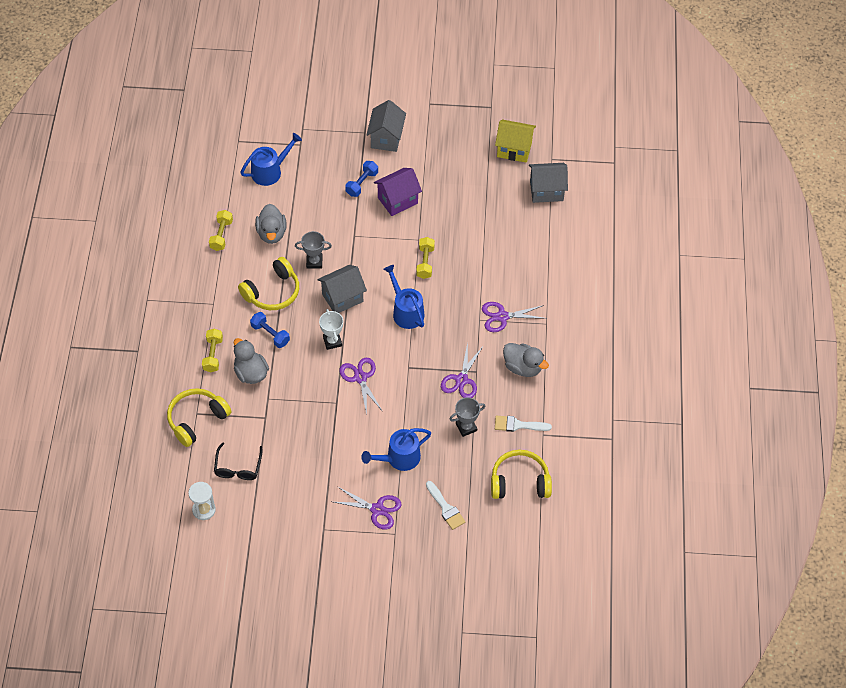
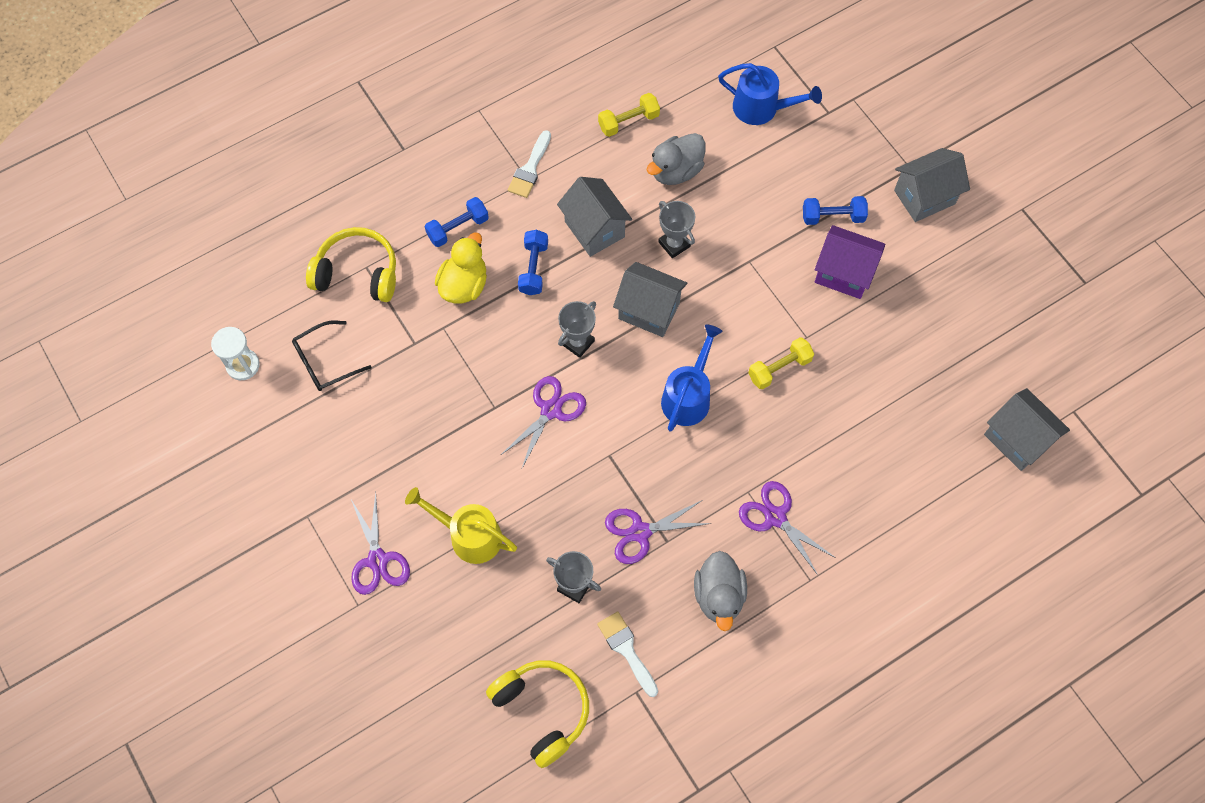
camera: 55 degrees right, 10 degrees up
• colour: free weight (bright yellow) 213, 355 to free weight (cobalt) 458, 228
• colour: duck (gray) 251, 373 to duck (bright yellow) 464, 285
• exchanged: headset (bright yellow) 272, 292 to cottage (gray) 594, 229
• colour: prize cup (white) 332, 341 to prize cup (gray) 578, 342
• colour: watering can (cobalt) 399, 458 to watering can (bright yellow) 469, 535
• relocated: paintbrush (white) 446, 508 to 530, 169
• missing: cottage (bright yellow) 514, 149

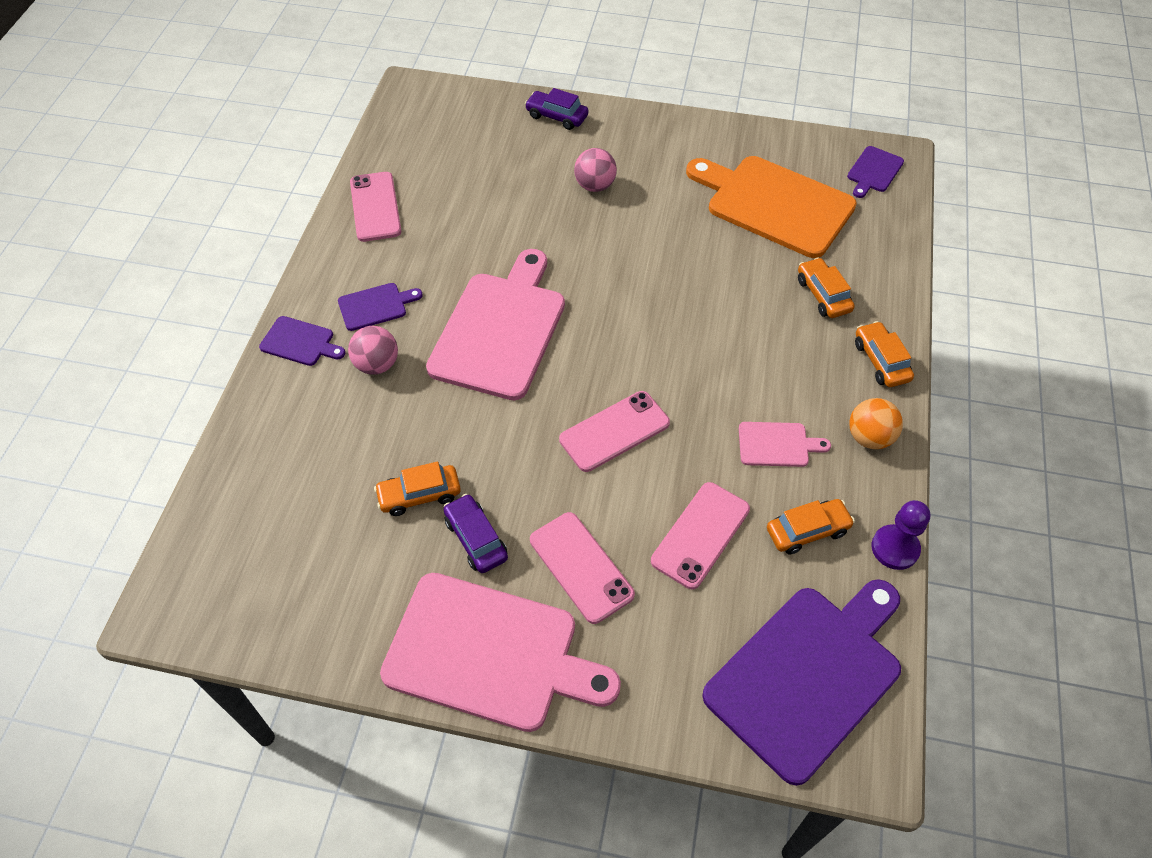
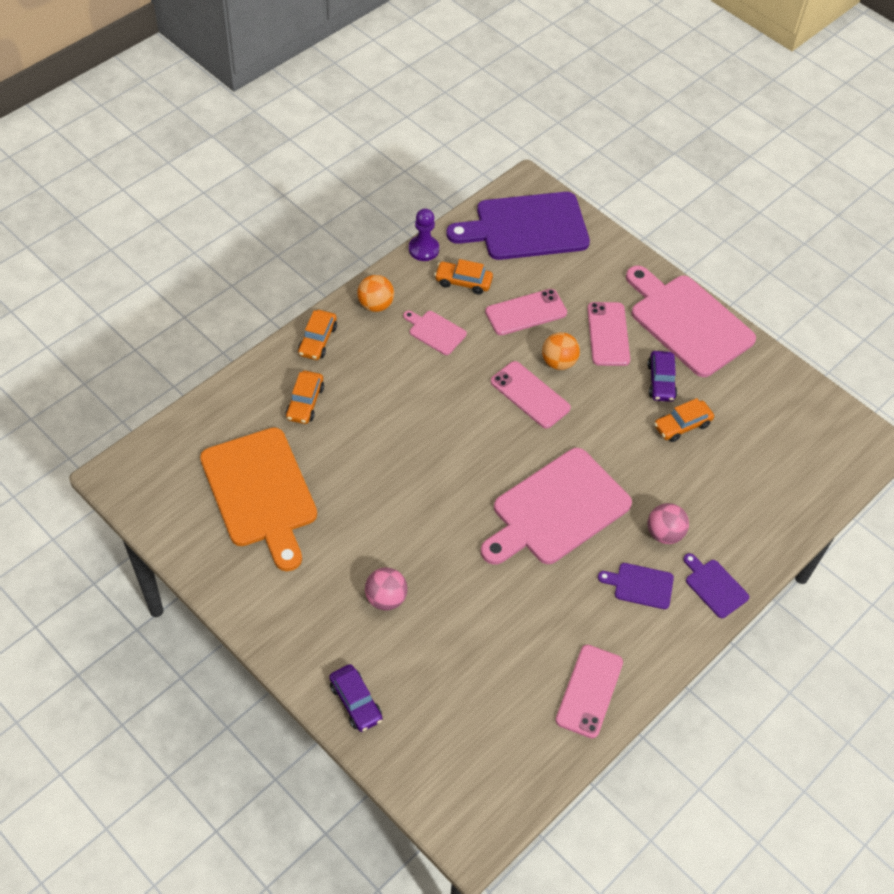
camera: 150 degrees left, 0 degrees up
• spun: car (orange) 419, 495 = 682, 425 135 degrees clockwise
• spun: phone (rose-pink) 614, 431 = 530, 395 45 degrees clockwise
• missing: chopping board (violet) 874, 171
• appeared: ball (orange) 558, 362

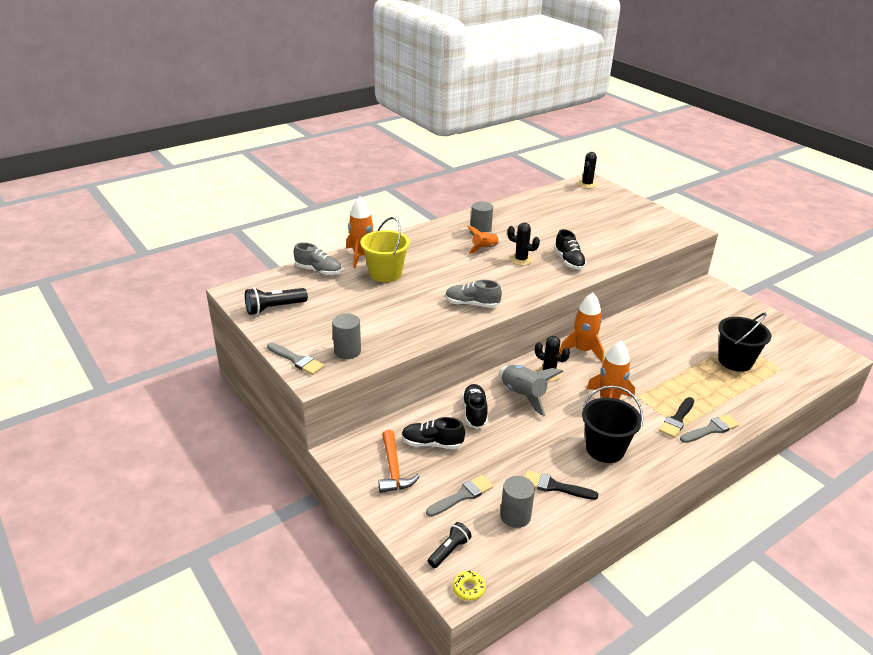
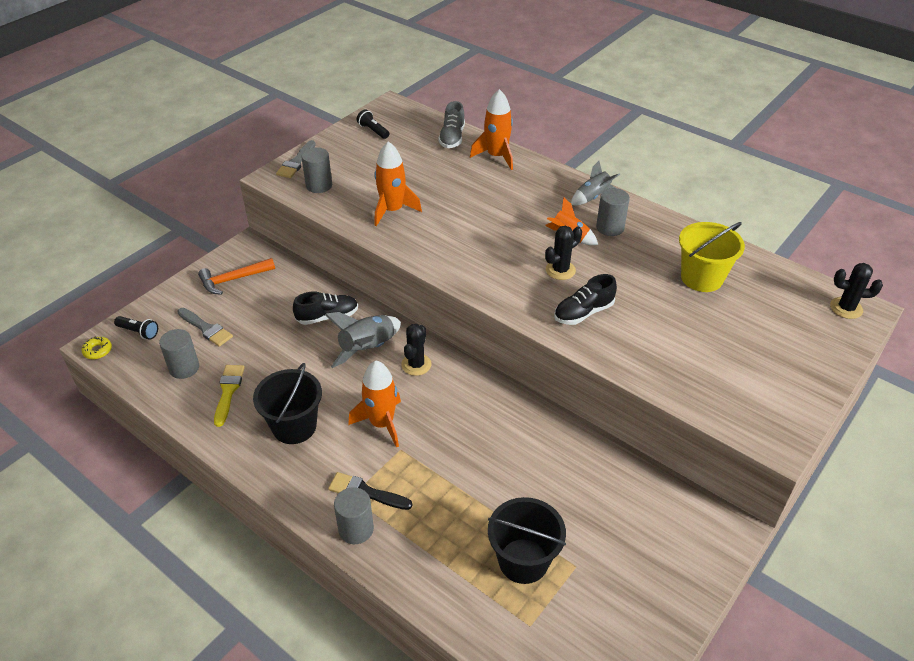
camera: 75 degrees right, 10 degrees up
• size: flashlight (black) 274, 308 = 373, 131 x0.66
• relocated: sand bucket (bright yellow) 385, 273 to 701, 278
• missing: lace-up shoe (black) 432, 443
• missing: lace-up shoe (gray) 472, 304
• spun: prickly plant (black) 521, 260 = 560, 270 45 degrees clockwise
• colour: paintbrush (black) 554, 486 to paintbrush (bright yellow) 228, 391
• relocated: rocket (orange) 583, 350 to 392, 210
• exchanged: paintbrush (gray) 711, 429 to cylinder (gray) 356, 529
• appeared: rocket (gray) 592, 197

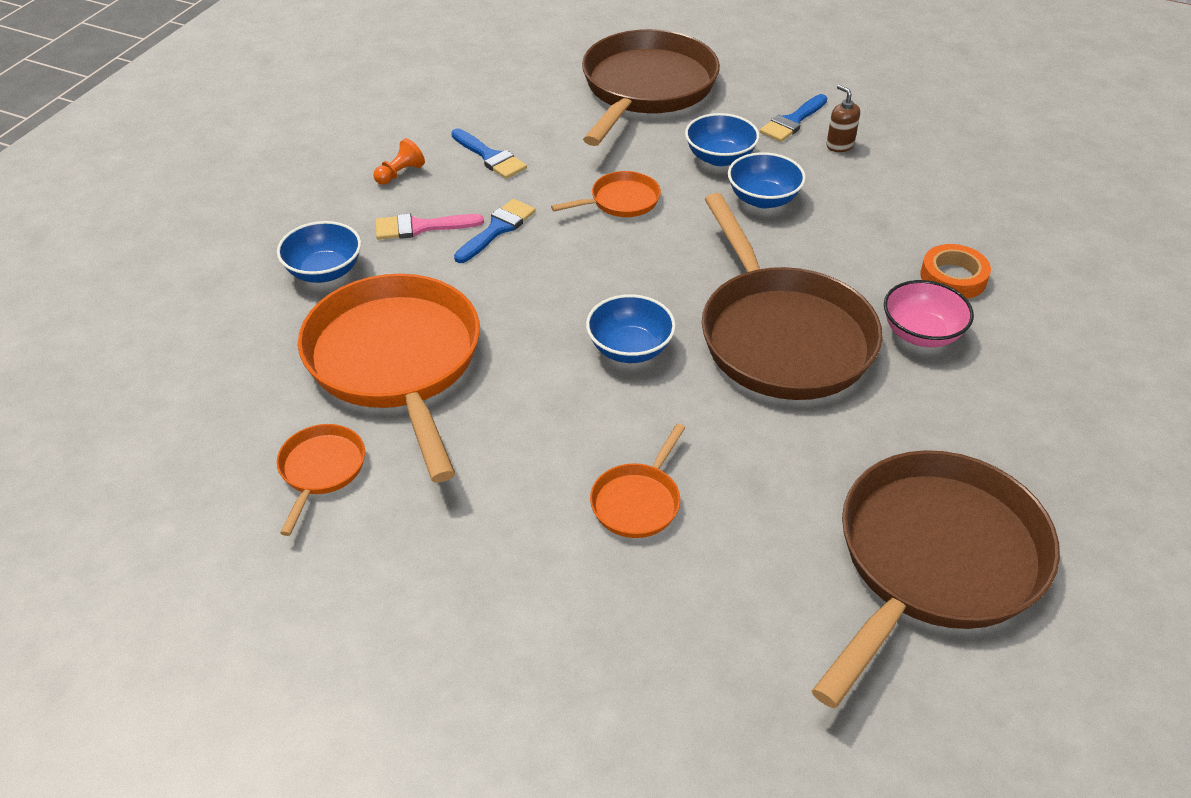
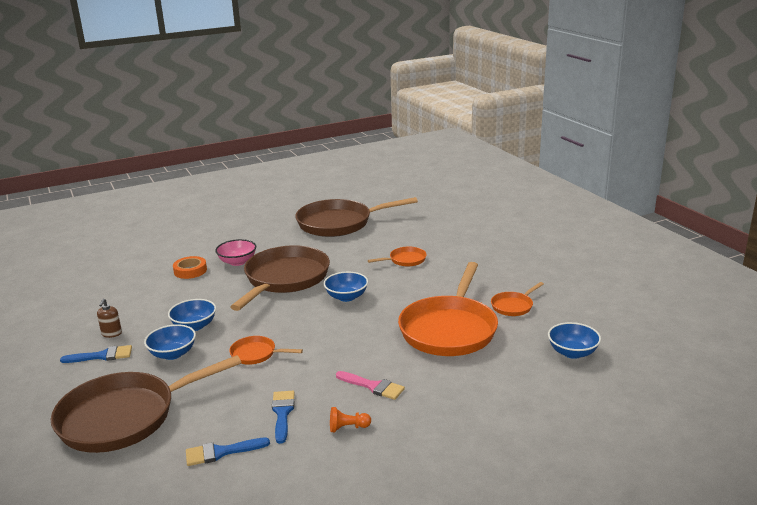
camera: 140 degrees left, 20 degrees down
• relocated: bowl (cobalt) 324, 271 to 572, 352
• relocated: paintbrush (cobalt) 497, 229 to 221, 452

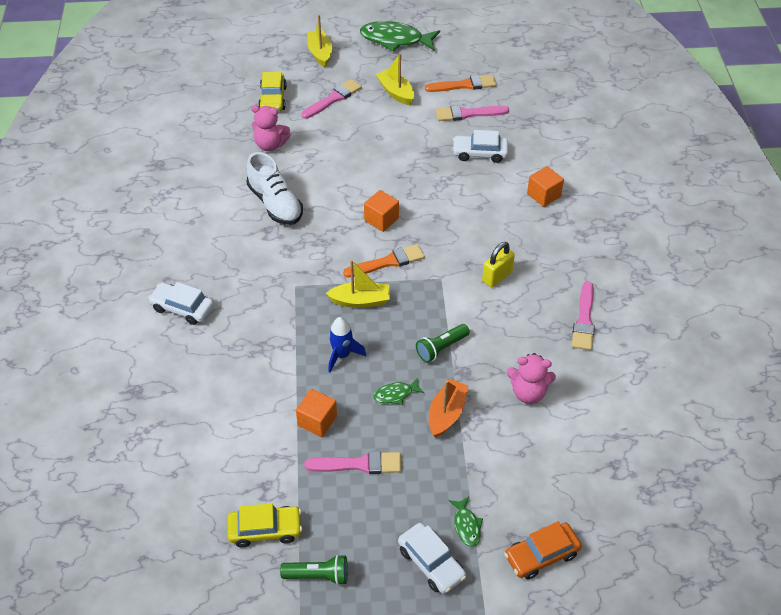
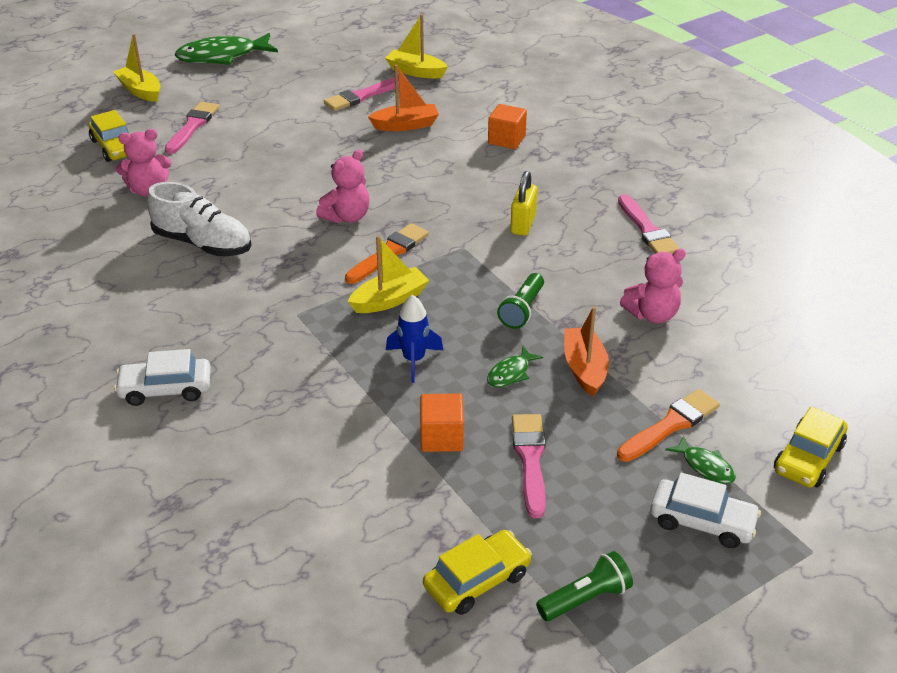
camera: 30 degrees left, 10 degrees down
• spun: paintbrush (rose-pink) 359, 464 = 530, 460 60 degrees counterclockwise
• exchanged: block (orange) 381, 219 to teddy (rose-pink) 347, 217
• relocated: sailboat (bright yellow) 396, 92 to 415, 71
• relocated: paintbrush (orange) 464, 85 to 670, 425
• exchanged: car (white) 480, 153 to sailboat (orange) 406, 125
• colour: car (orange) 541, 555 to car (bright yellow) 808, 458

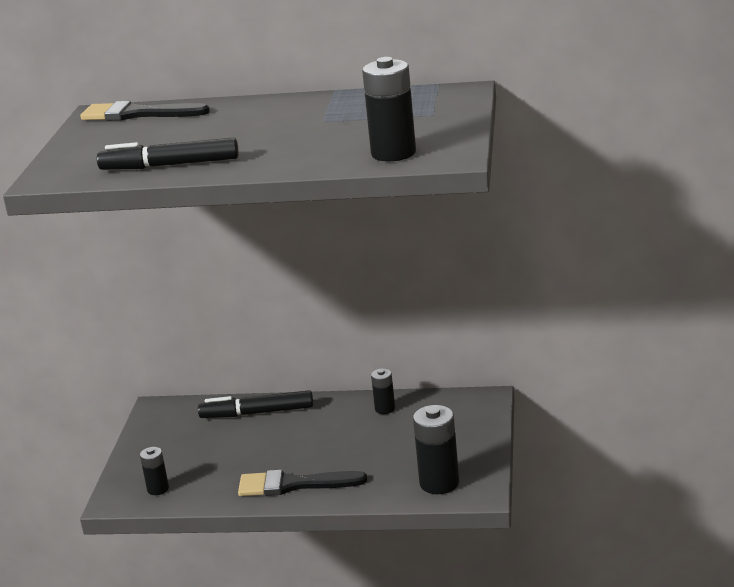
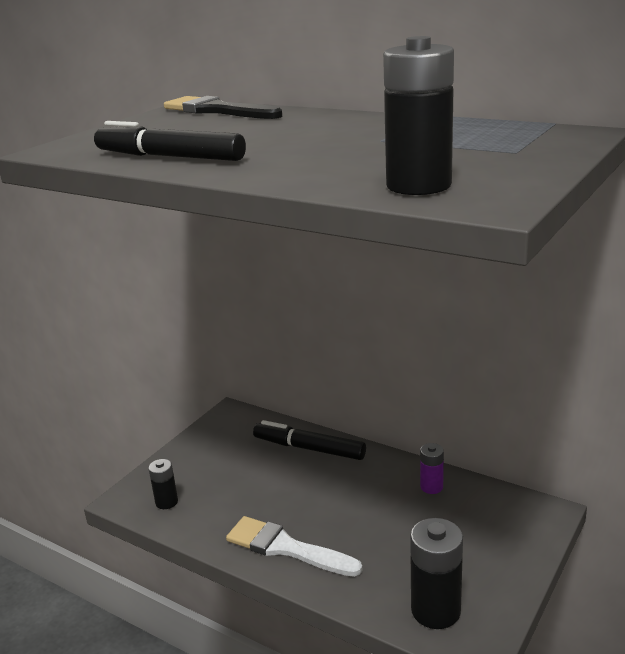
camera: 25 degrees right, 0 degrees up
• colour: paintbrush (black) 294, 485 to paintbrush (white) 286, 548
• colour: AA battery (black) 385, 409 to AA battery (violet) 431, 487

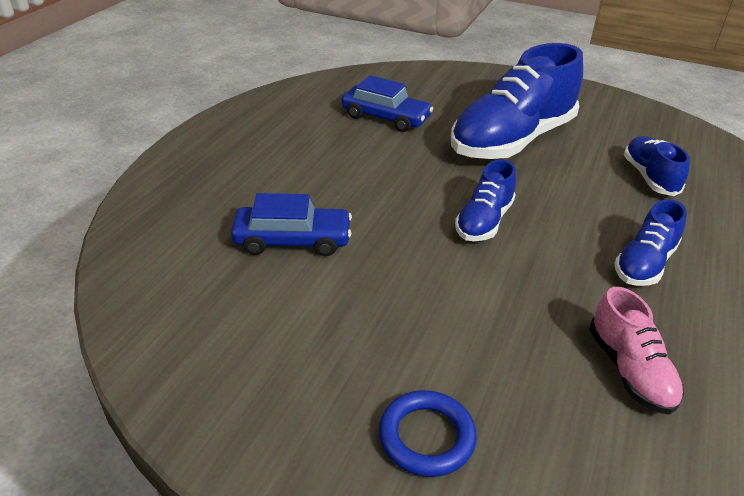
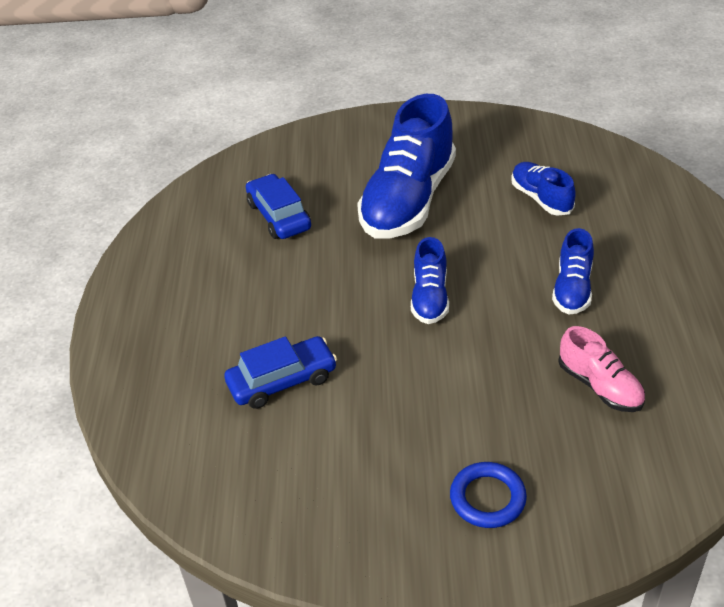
camera: 20 degrees left, 5 degrees up
• spun: car (cobalt) 385, 117 = 279, 216 120 degrees counterclockwise

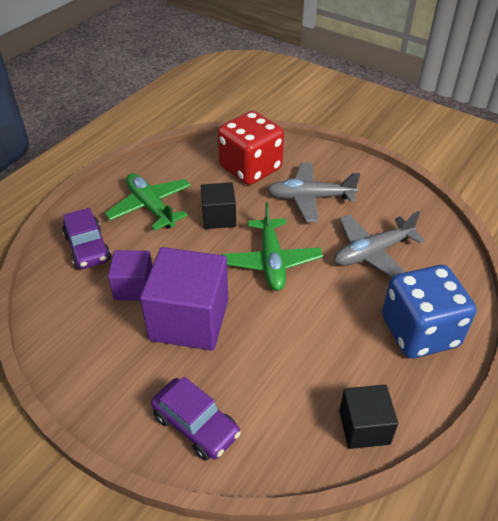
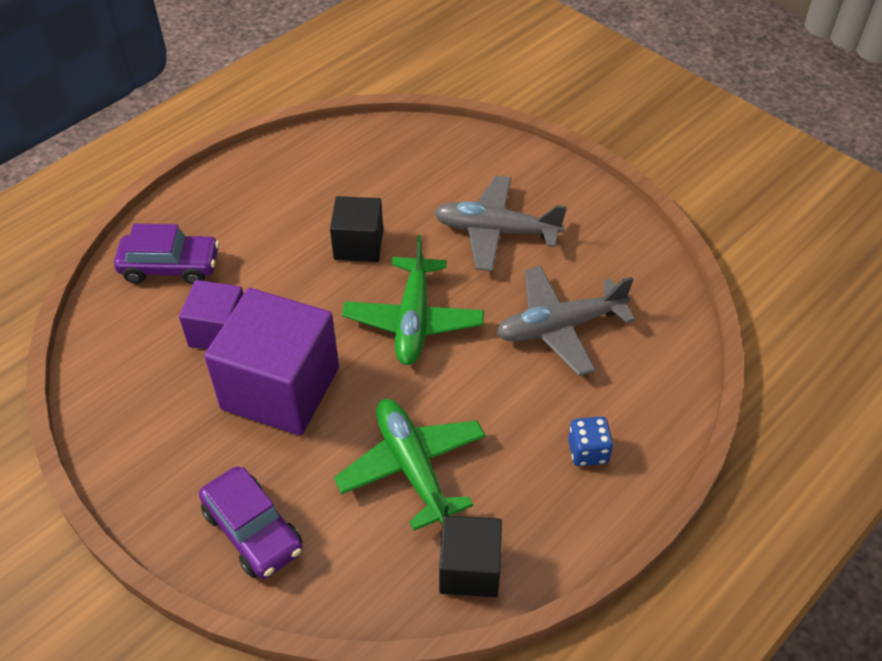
camera: 10 degrees right, 5 degrees up
• spun: car (violet) 88, 248 = 170, 267 75 degrees counterclockwise
• relocated: toy plane (emerald) 151, 207 to 412, 467
• missing: dice (red) 250, 168
• size: dice (cobalt) 419, 331 = 588, 451 x0.41

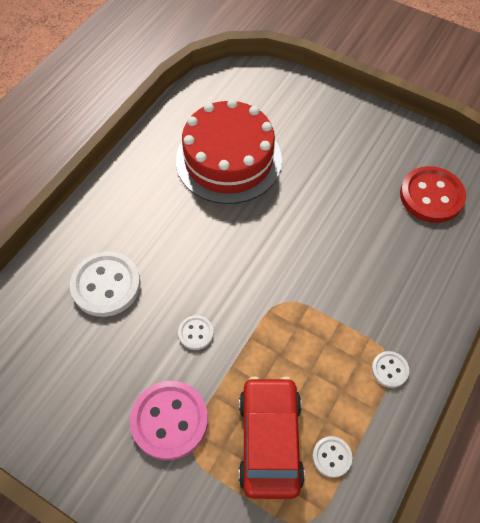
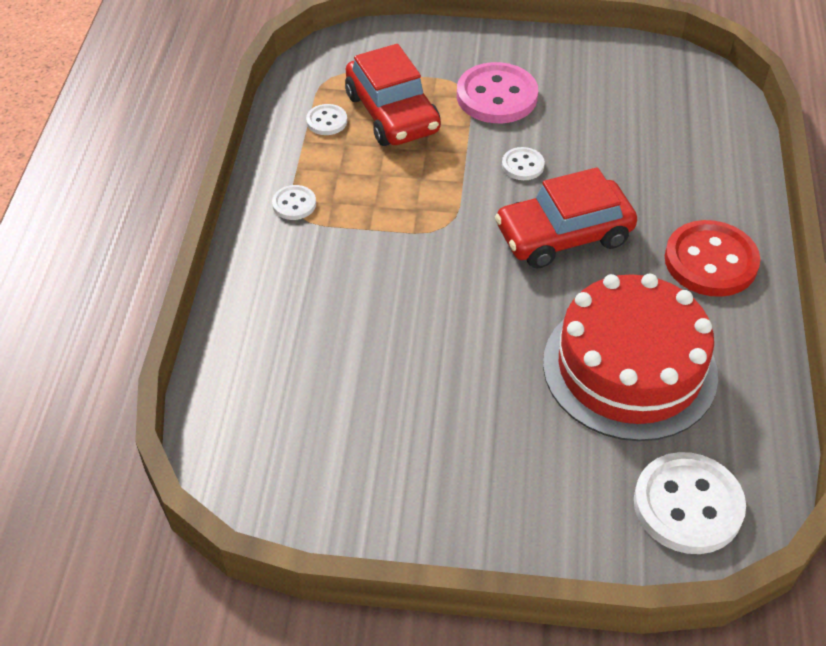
camera: 155 degrees right, 10 degrees down
• relocated: shirt button (white) 106, 285 to 688, 505
• relocated: shirt button (red) 431, 196 to 710, 261
• appeared: car (red) 563, 235

